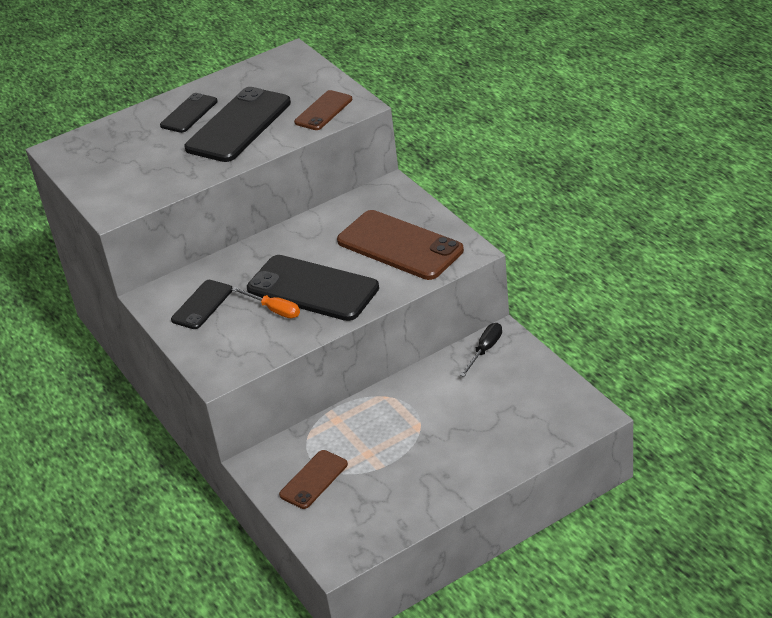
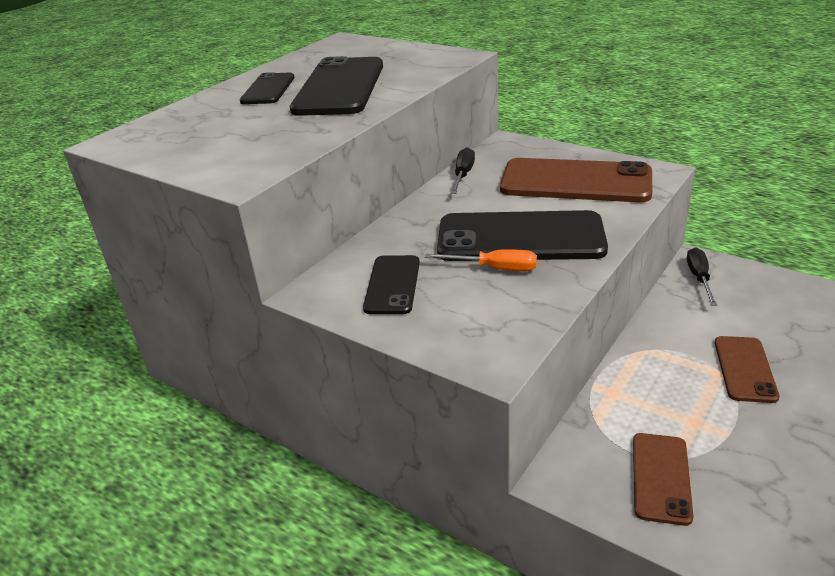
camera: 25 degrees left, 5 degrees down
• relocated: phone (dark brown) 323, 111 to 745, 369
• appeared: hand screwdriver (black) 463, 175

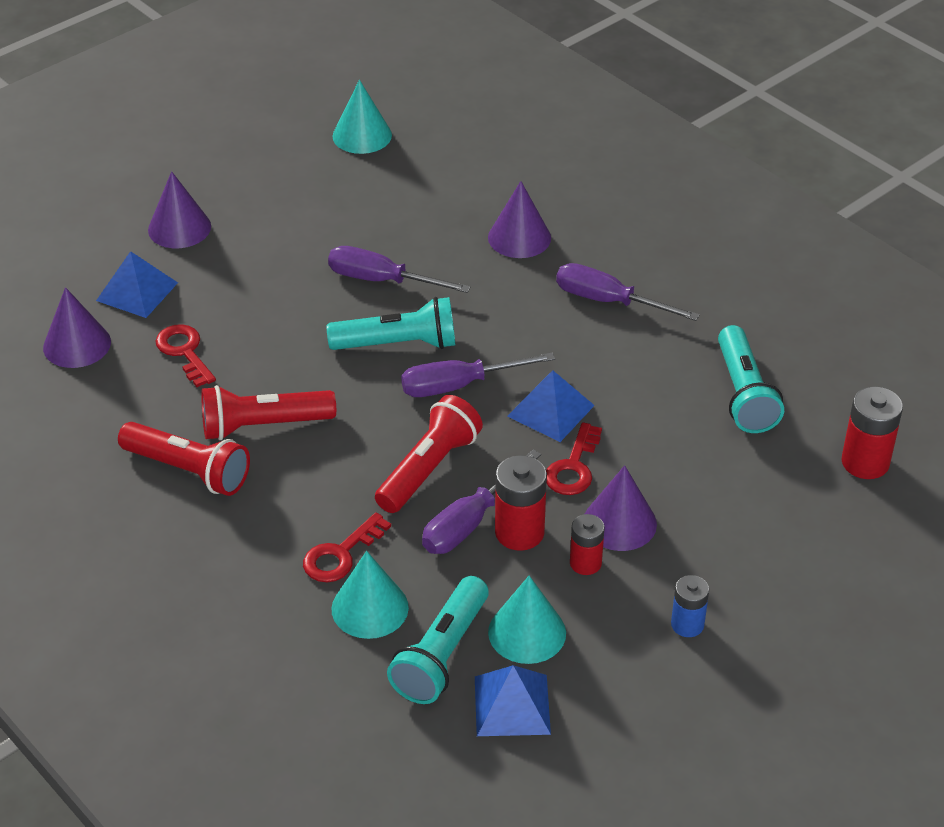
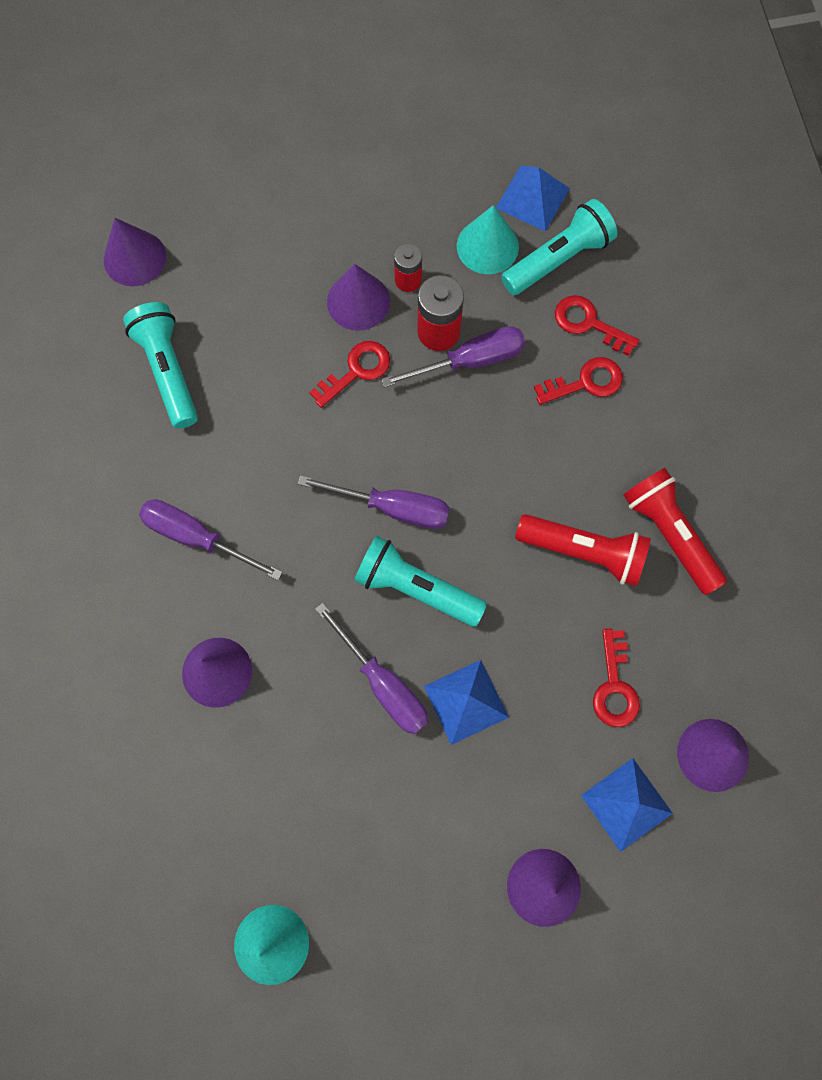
camera: 150 degrees left, 30 degrees up
• exchanged: solid cone (turquoise) 370, 608 to latchkey (red) 588, 323
• missing: flashlight (red) 428, 469
• relocated: solid pyramid (cobalt) 551, 410 to 466, 701
• spun: hand screwdriver (violet) 608, 301 = 197, 538 150 degrees clockwise
• missing: AA battery (cobalt) 687, 624
• spun: flashlight (turquoise) 744, 394 = 168, 371 45 degrees counterclockwise
• exchanged: AA battery (red) 865, 462 to solid cone (violet) 134, 258

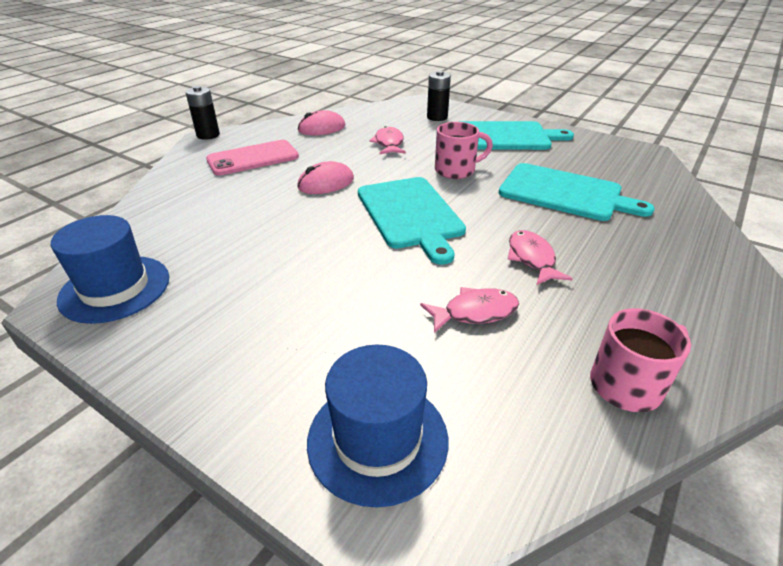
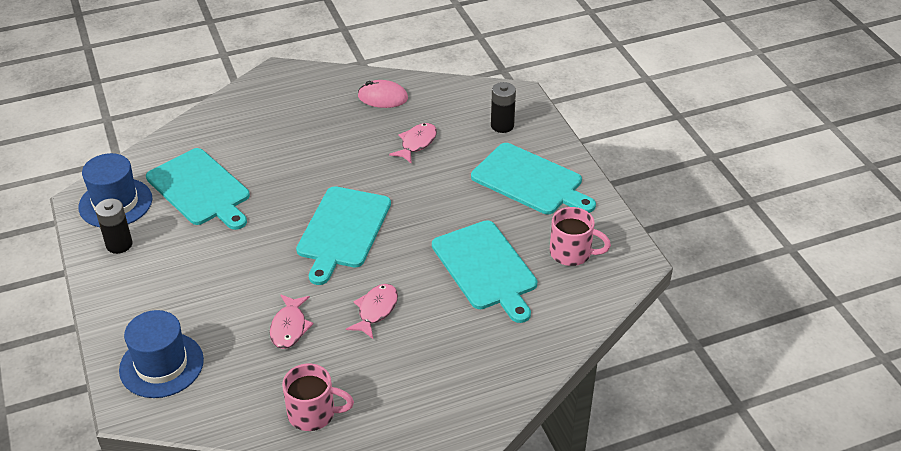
camera: 35 degrees right, 5 degrees up
• relocated: AA battery (black) 208, 135 to 119, 244
• missing: phone (rose-pink) 253, 158
• missing: PC mouse (rose-pink) 326, 183
• spun: fish (rose-pink) 475, 312 = 289, 327 75 degrees clockwise
• relocated: coffee mug (rose-pink) 456, 170 to 572, 253
• appeared: chopping board (turquoise) 200, 189

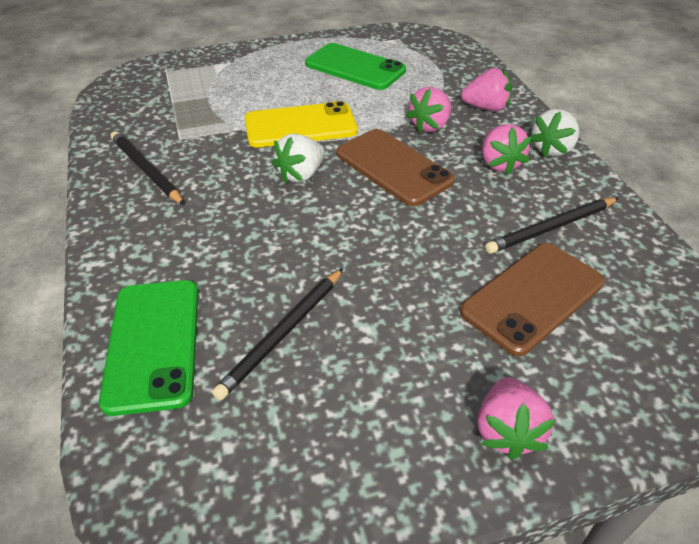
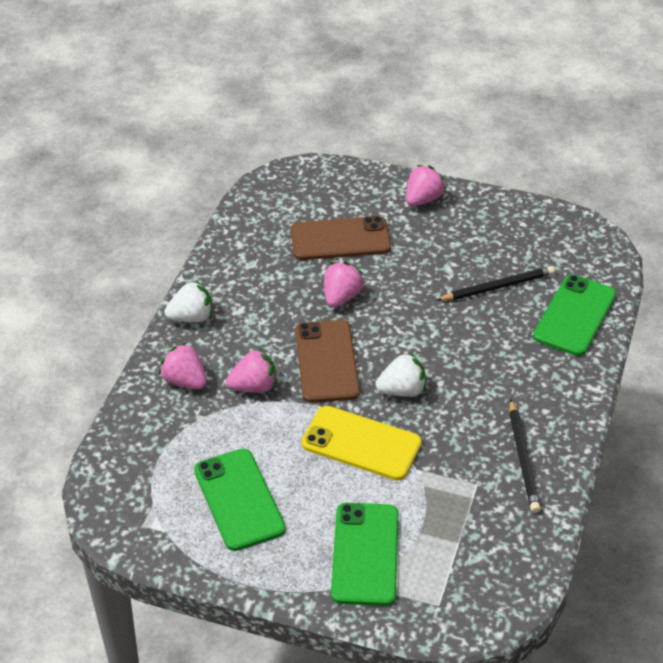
camera: 145 degrees left, 0 degrees up
• relocated: toy strawberry (rose-pink) 499, 164 to 341, 297
• missing: lead pencil (black) 551, 228
• appeared: phone (emerald) 365, 554

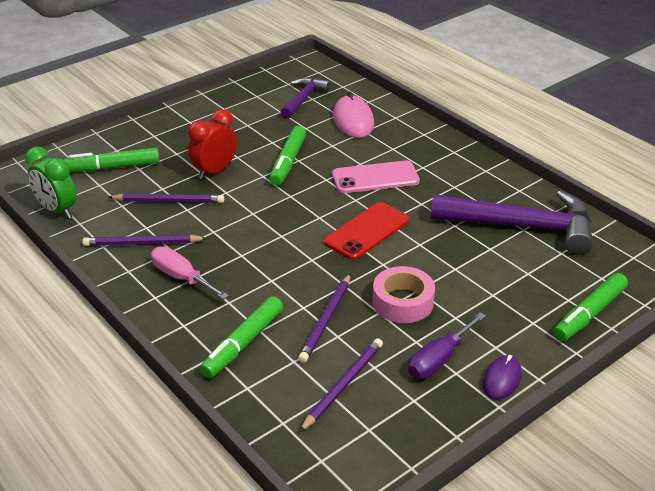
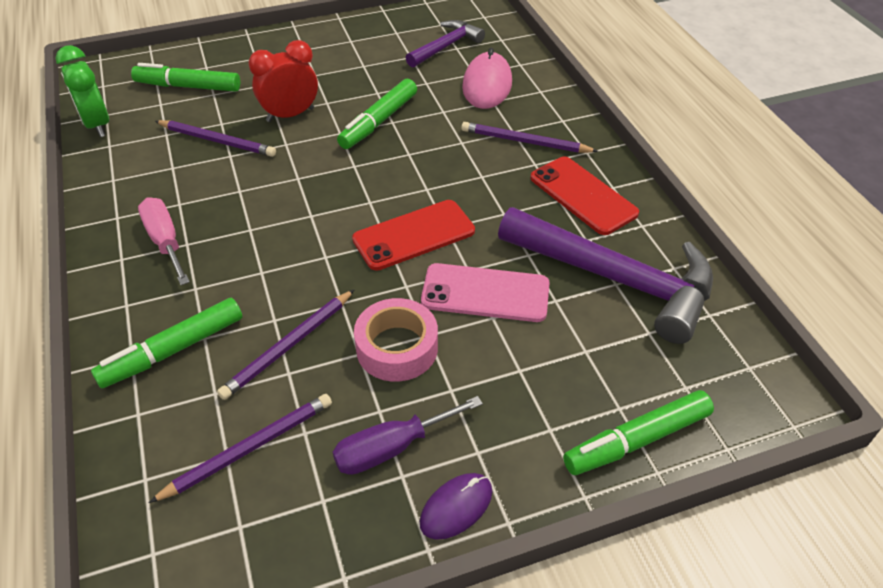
camera: 20 degrees right, 10 degrees up
• relocated: lead pencil (violet) 142, 243 to 525, 142
• relocated: phone (rose-pink) 375, 178 to 485, 293
• appeared: phone (red) 583, 195

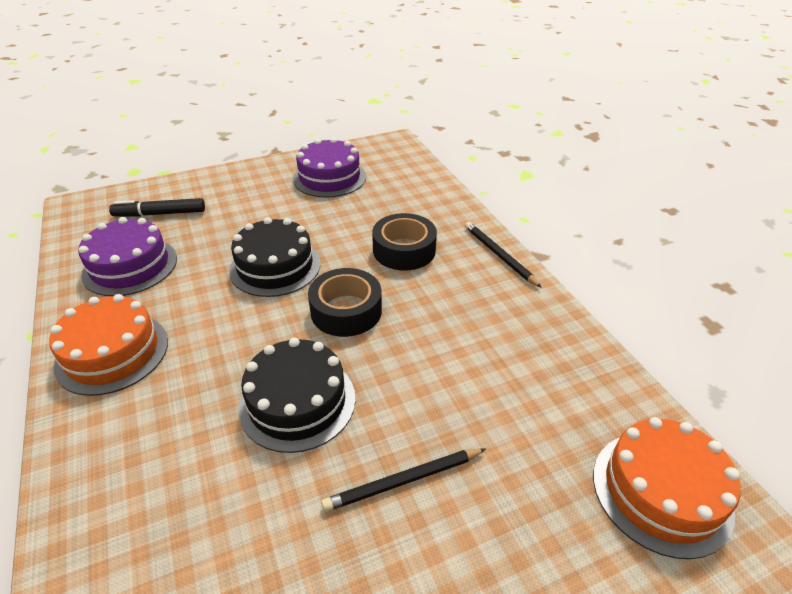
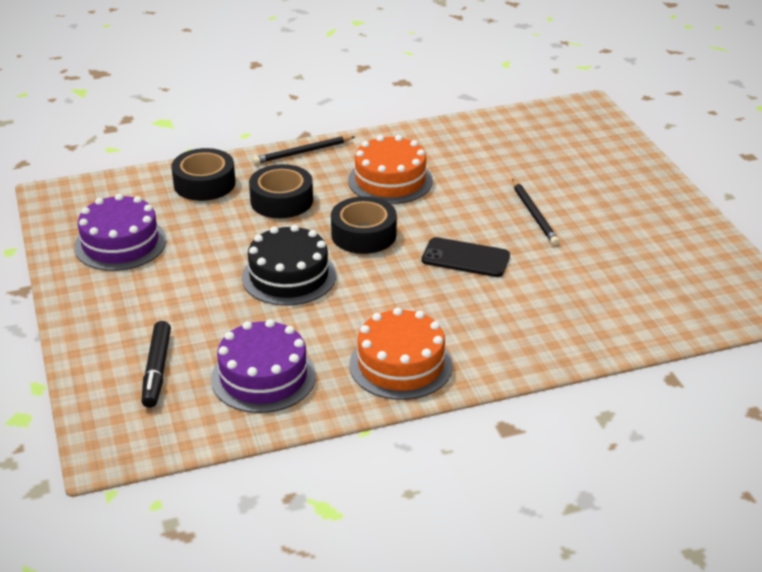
camera: 85 degrees left, 5 degrees down
• exchanged: cake (black) 297, 402 to phone (black) 465, 258
• relocated: cake (orange) 661, 491 to 390, 180
• appeared: roll of tape (black) 204, 183

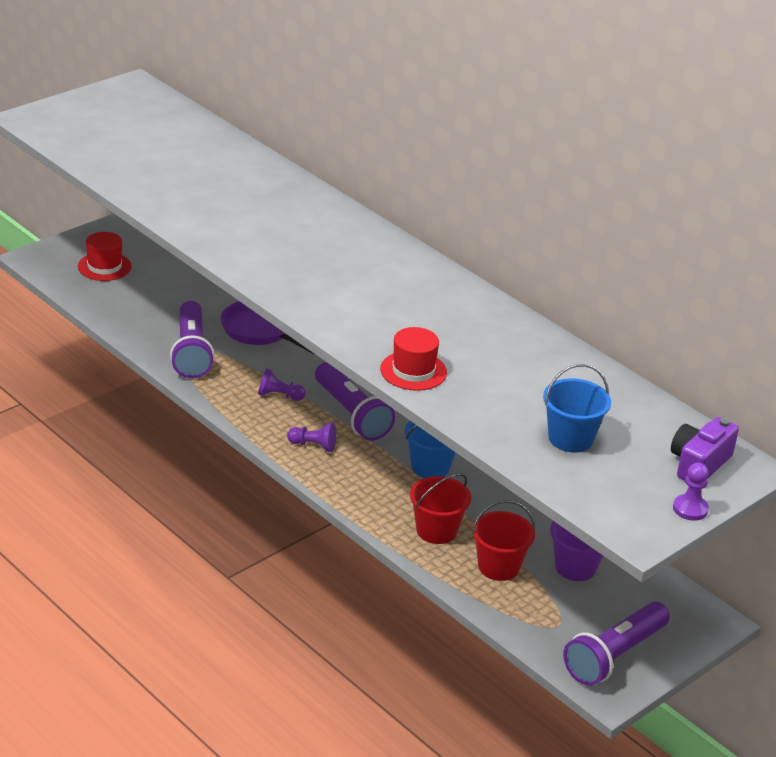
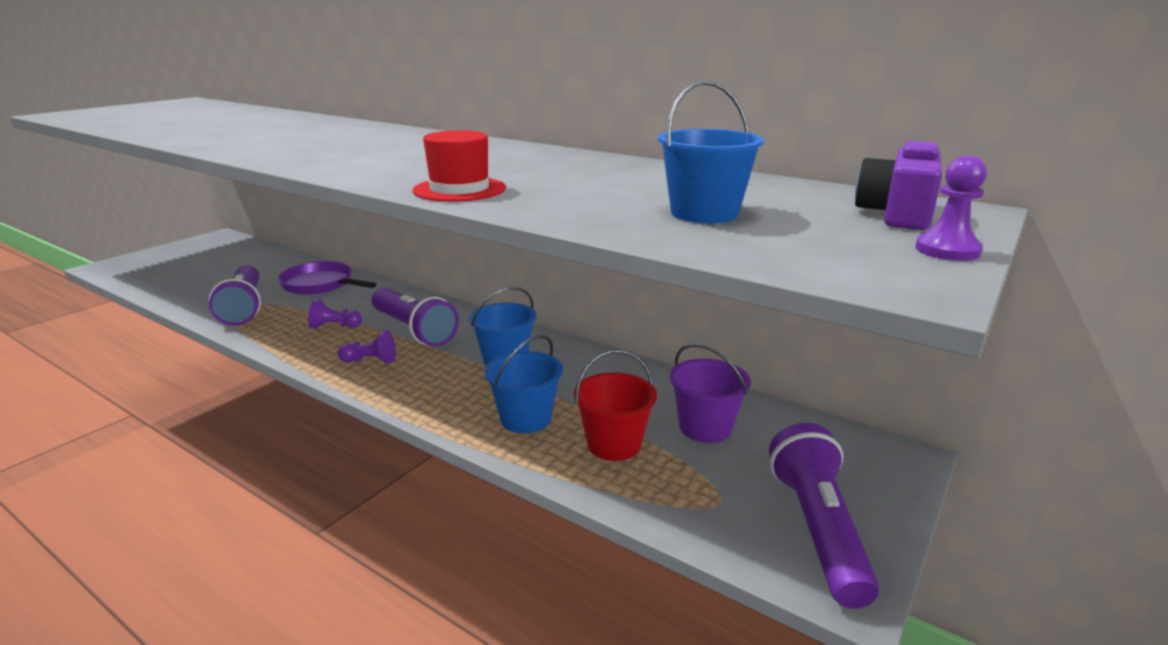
camera: 10 degrees left, 10 degrees down
• missing: top hat (red) 104, 266
• colour: sand bucket (red) 436, 530 to sand bucket (cobalt) 525, 418
• spun: flashlight (violet) 614, 656 = 817, 529 150 degrees clockwise

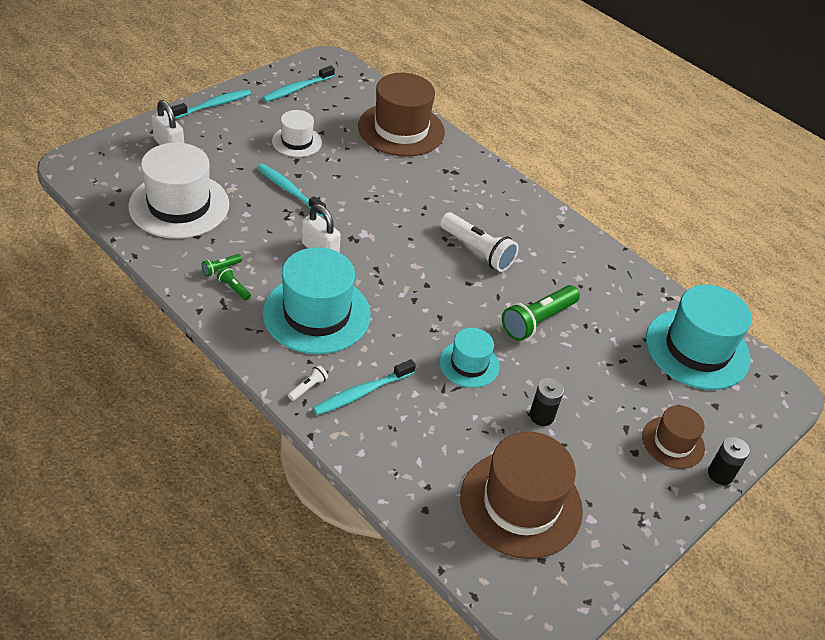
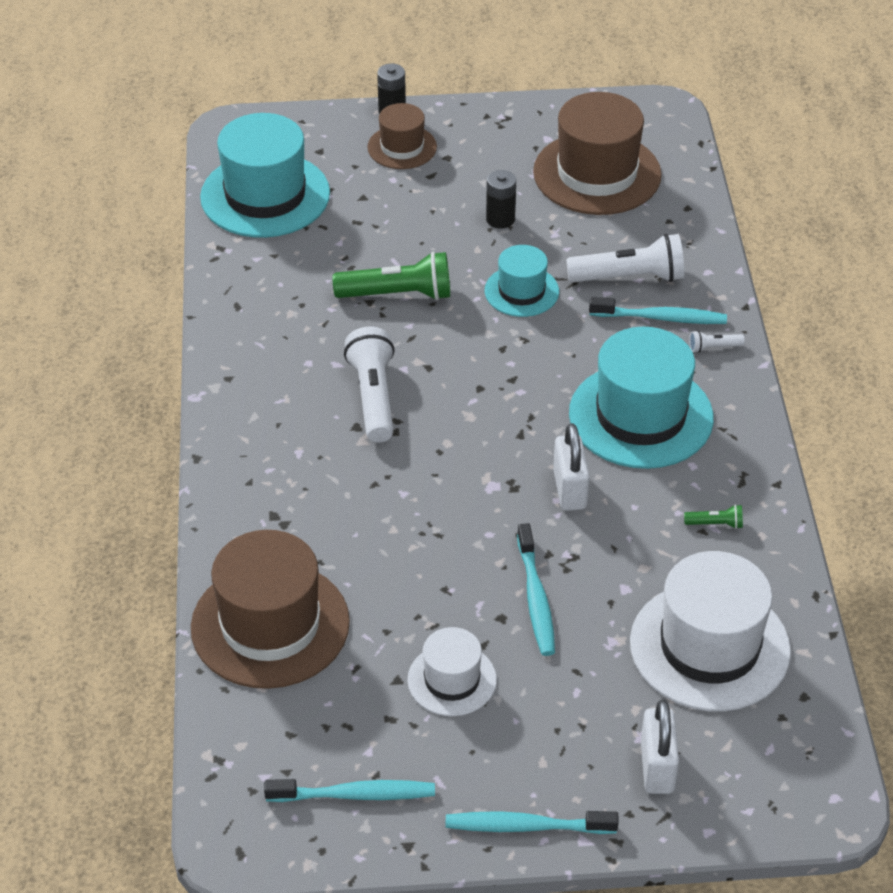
camera: 135 degrees left, 0 degrees up
• missing: flashlight (emerald) 234, 288
• appeared: flashlight (white) 629, 277

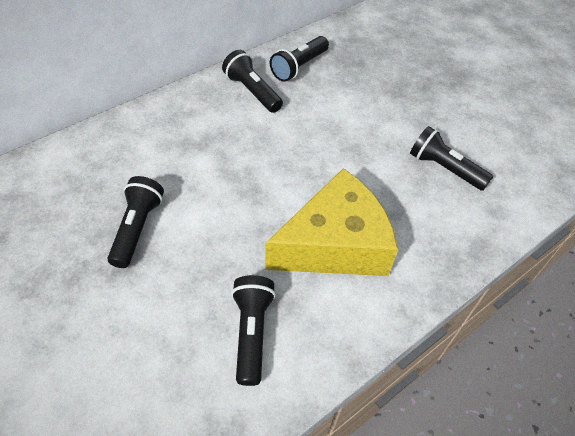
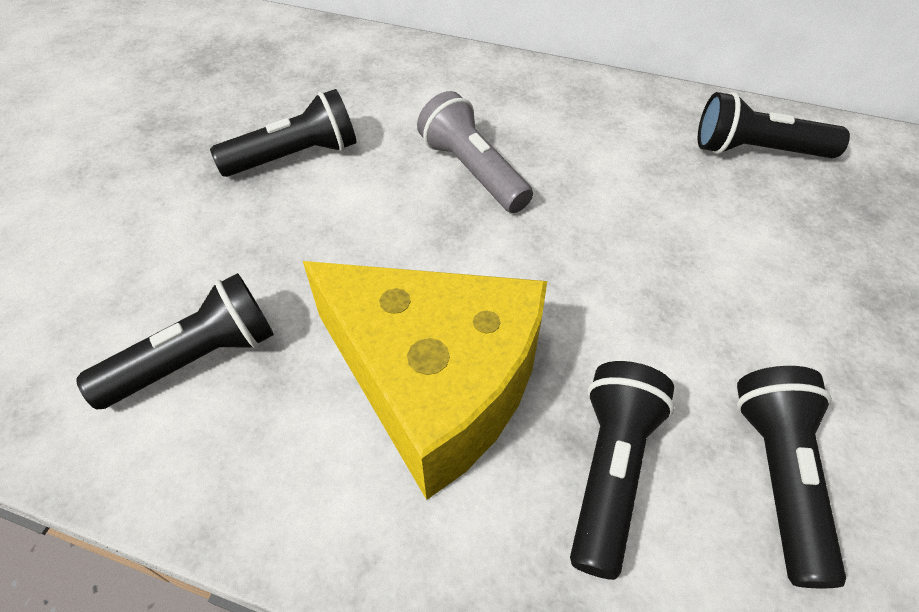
camera: 60 degrees right, 0 degrees up
• relocated: flashlight (black) 252, 91 to 610, 471
• appeared: flashlight (gray) 473, 171

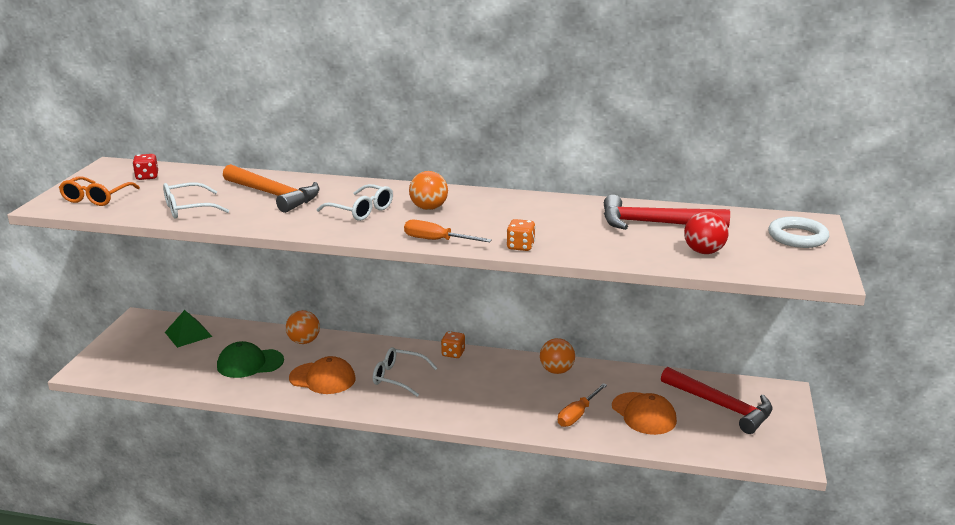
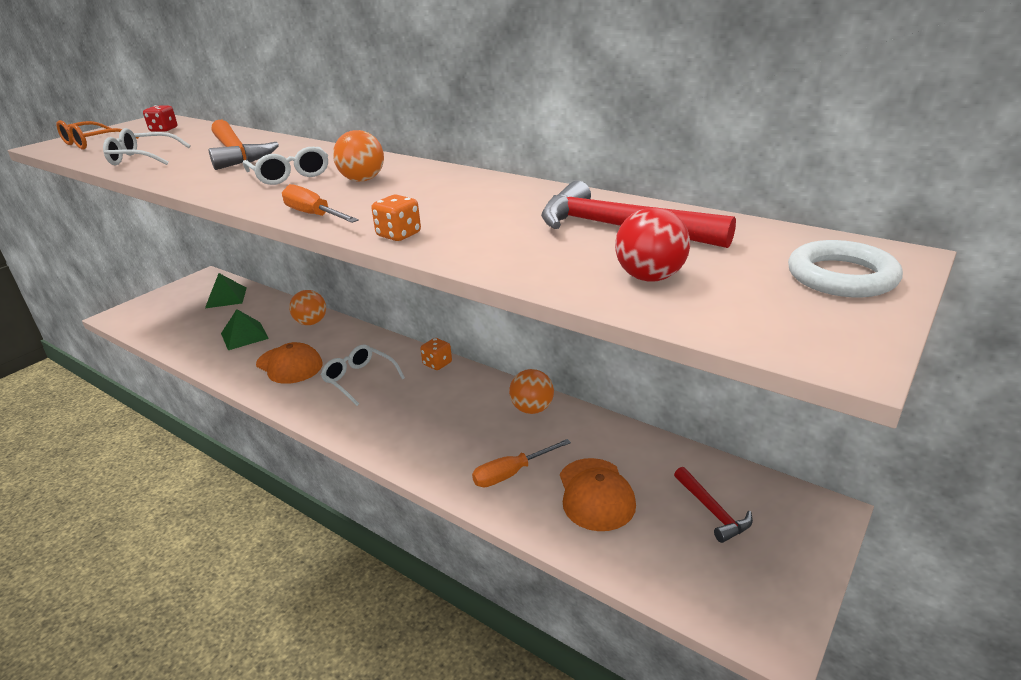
camera: 25 degrees right, 5 degrees up
• exchanged: peaked cap (emerald) 250, 363 to solid pyramid (emerald) 244, 335
• size: claw hammer (red) 721, 406 = 712, 511 x0.57

